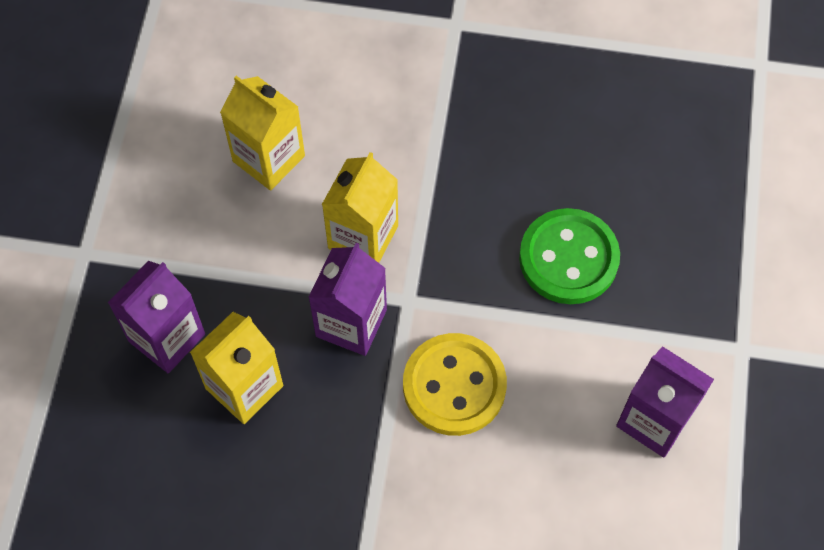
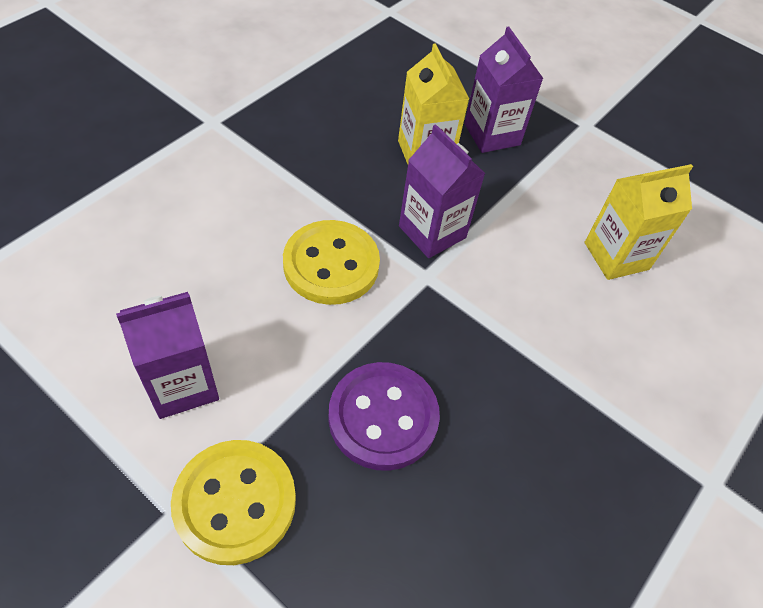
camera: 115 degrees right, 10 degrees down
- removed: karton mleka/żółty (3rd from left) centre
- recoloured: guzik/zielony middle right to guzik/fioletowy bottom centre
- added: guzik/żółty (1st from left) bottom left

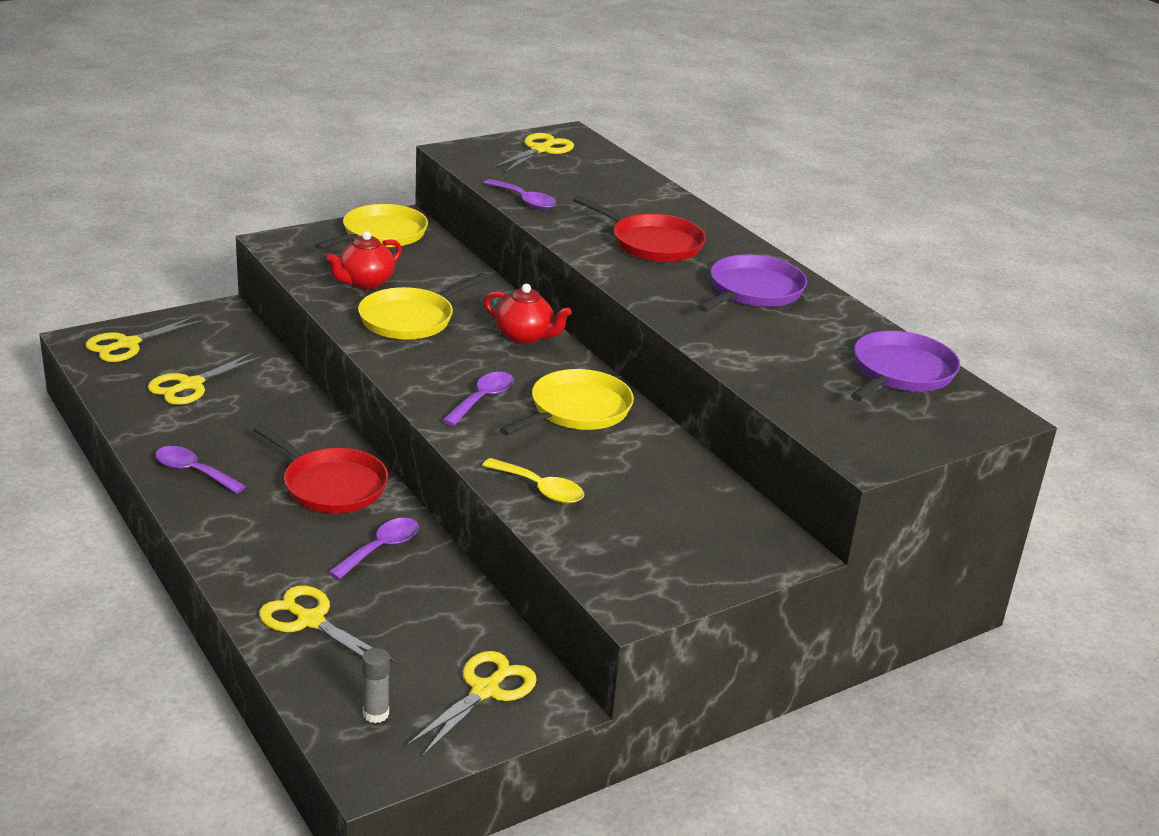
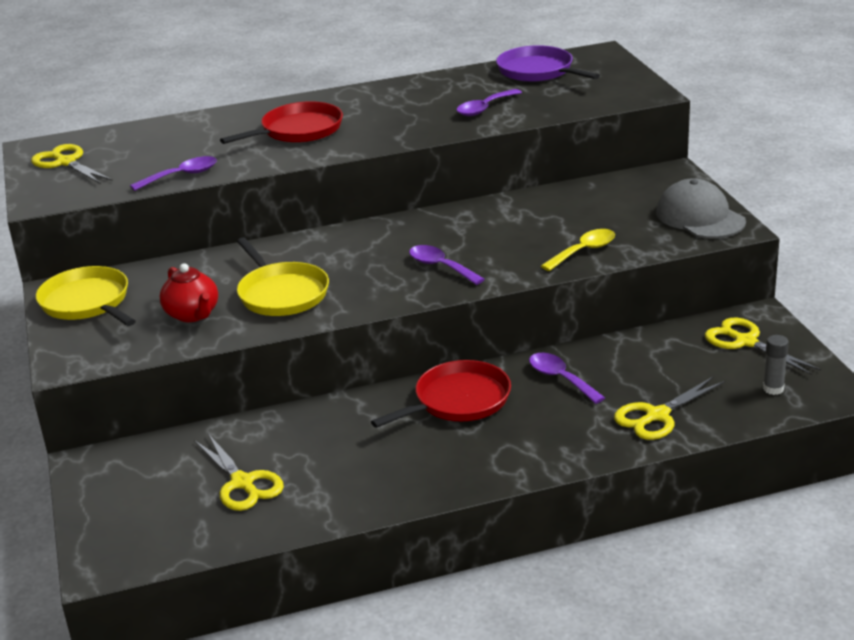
camera: 70 degrees left, 0 degrees up
- removed: nożyczki/żółty (1st from left) middle left
- moved: łyżka/fioletowy (1st from left in the first image) middle left to łyżka/fioletowy (3rd from left) top centre
- removed: imbryk/czerwony (2nd from left) centre
- removed: patelnia/żółty (3rd from left) centre
- removed: patelnia/fioletowy (1st from left) centre
- added: czapka/szary top right

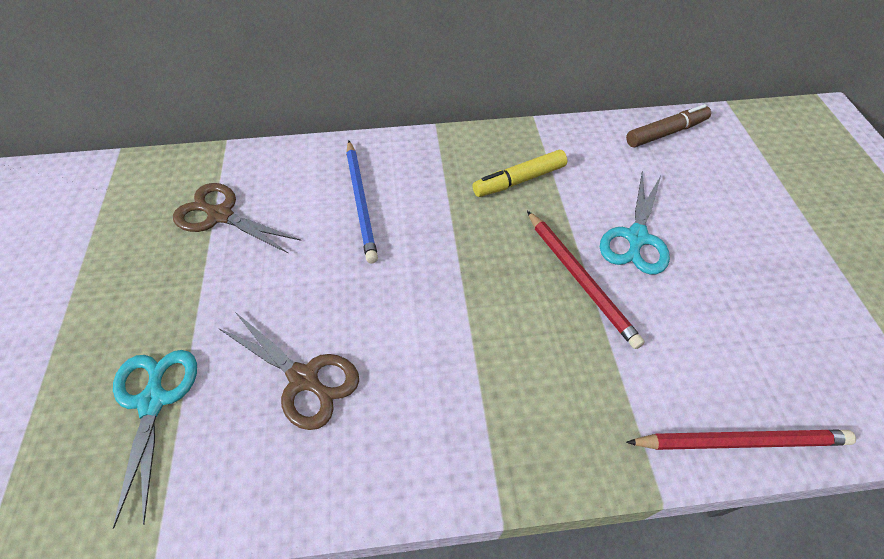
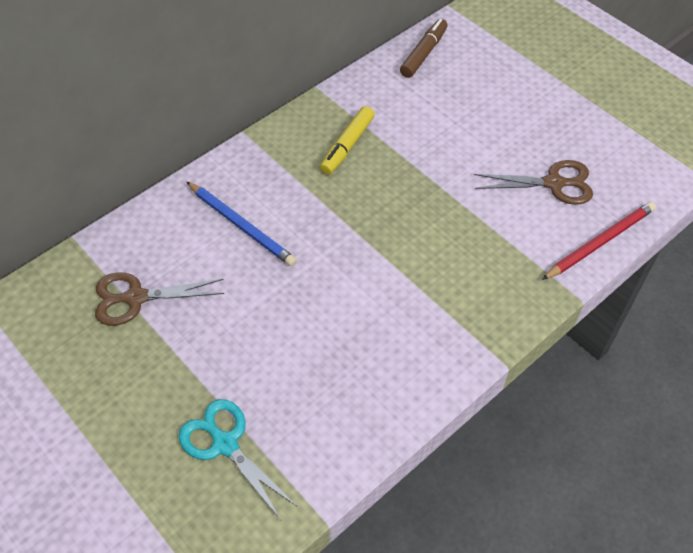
camera: 35 degrees left, 0 degrees up
- moved: nożyczki/brązowy (2nd from left) middle left to top right
- removed: ołówek/czerwony (1st from left) centre
- removed: nożyczki/turkusowy (2nd from left) middle right

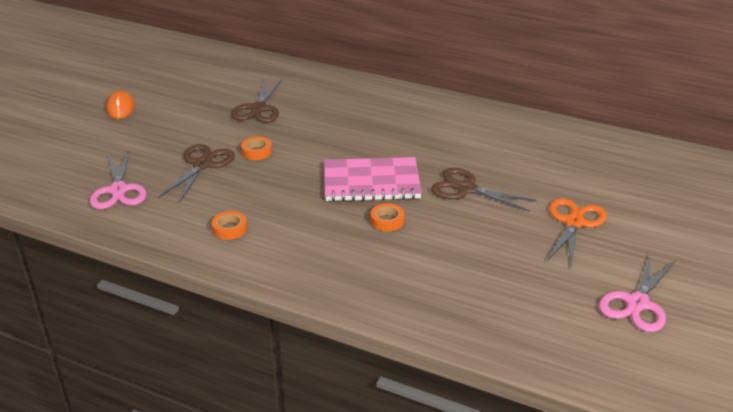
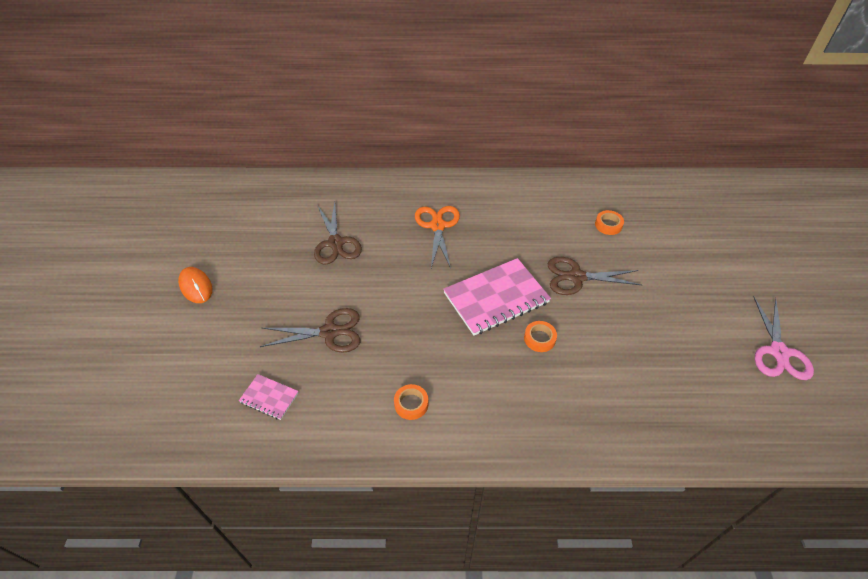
camera: 25 degrees left, 15 degrees up
- replaced: nożyczki/różowy (1st from left) middle left to zeszyt/różowy (1st from left) bottom left
- turned: nożyczki/brązowy (1st from left) middle left = centre 90 degrees clockwise
- moved: taśma klejąca/pomarańczowy (2nd from left in the first image) centre to taśma klejąca/pomarańczowy (3rd from left) middle right
- moved: nożyczki/pomarańczowy middle right to centre

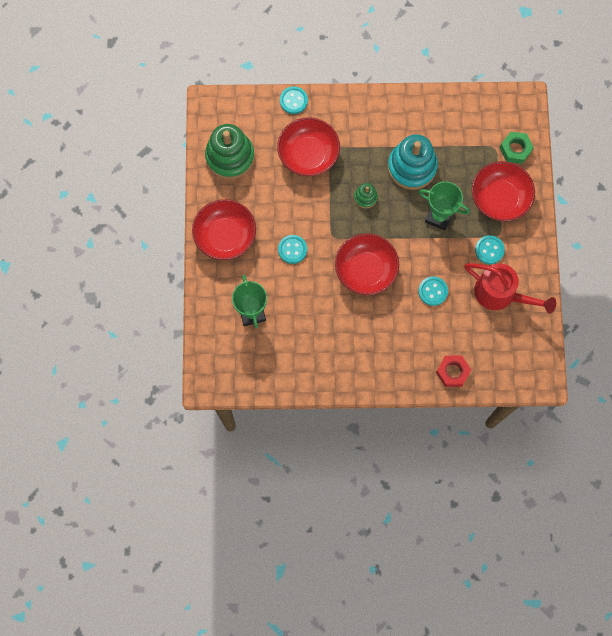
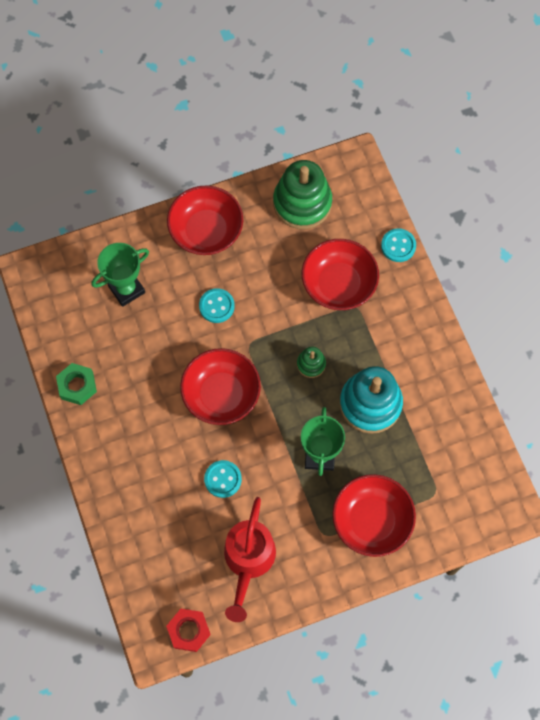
camera: 70 degrees right, 5 degrees down
- moved: nakrętka/czerwony middle right to bottom centre
- removed: guzik/turkusowy (4th from left) middle right
- moved: nakrętka/zielony top right to middle left

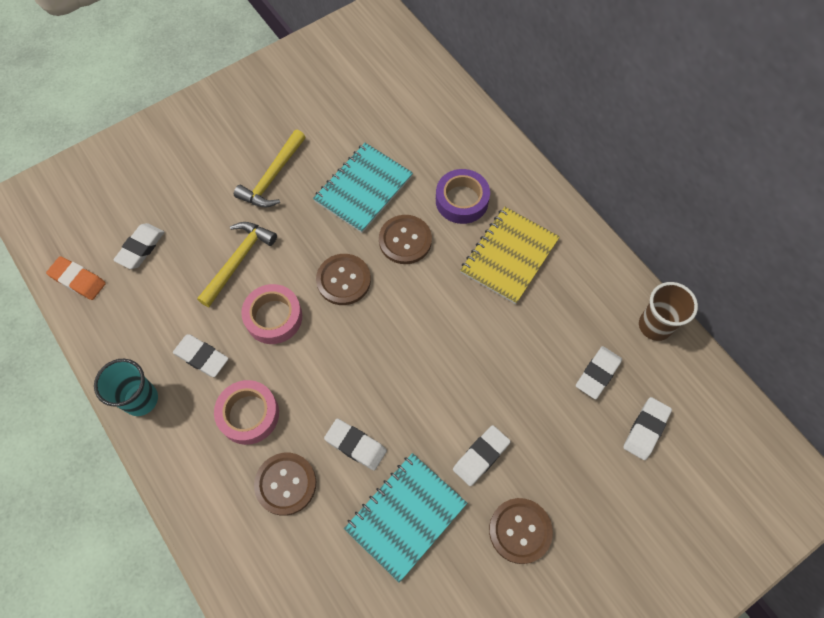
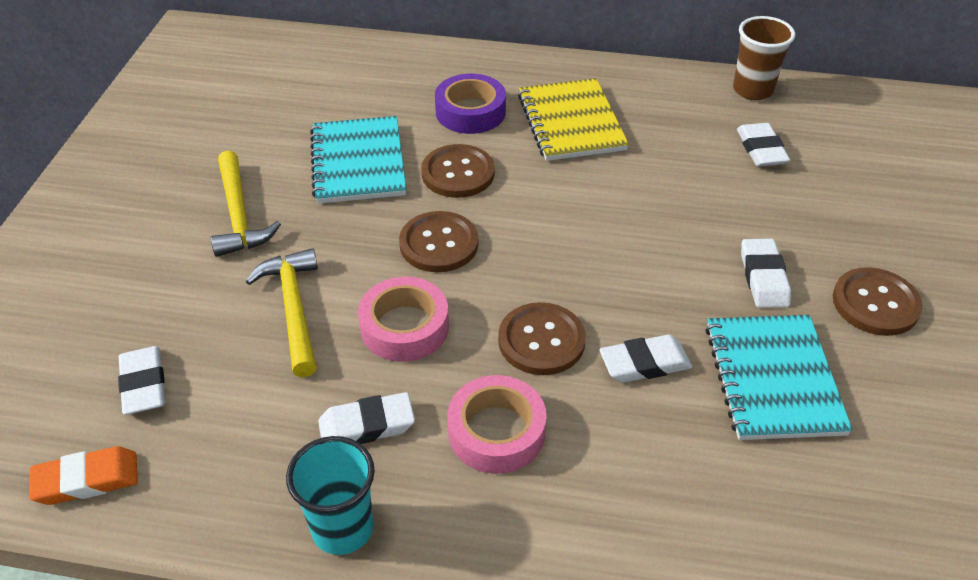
camera: 45 degrees left, 20 degrees down
- moved: guzik/brązowy (1st from left in the first image) bottom centre to guzik/brązowy (3rd from left) centre
- removed: gumka do mazania/biały (6th from left) bottom right

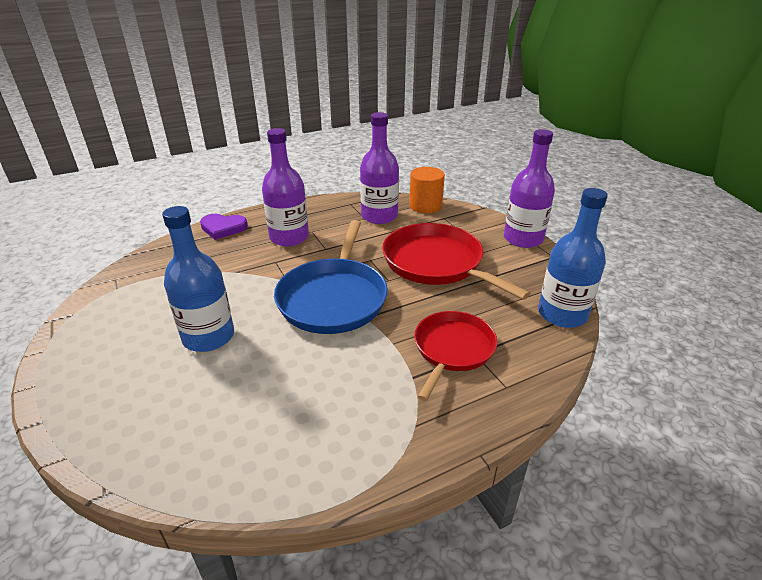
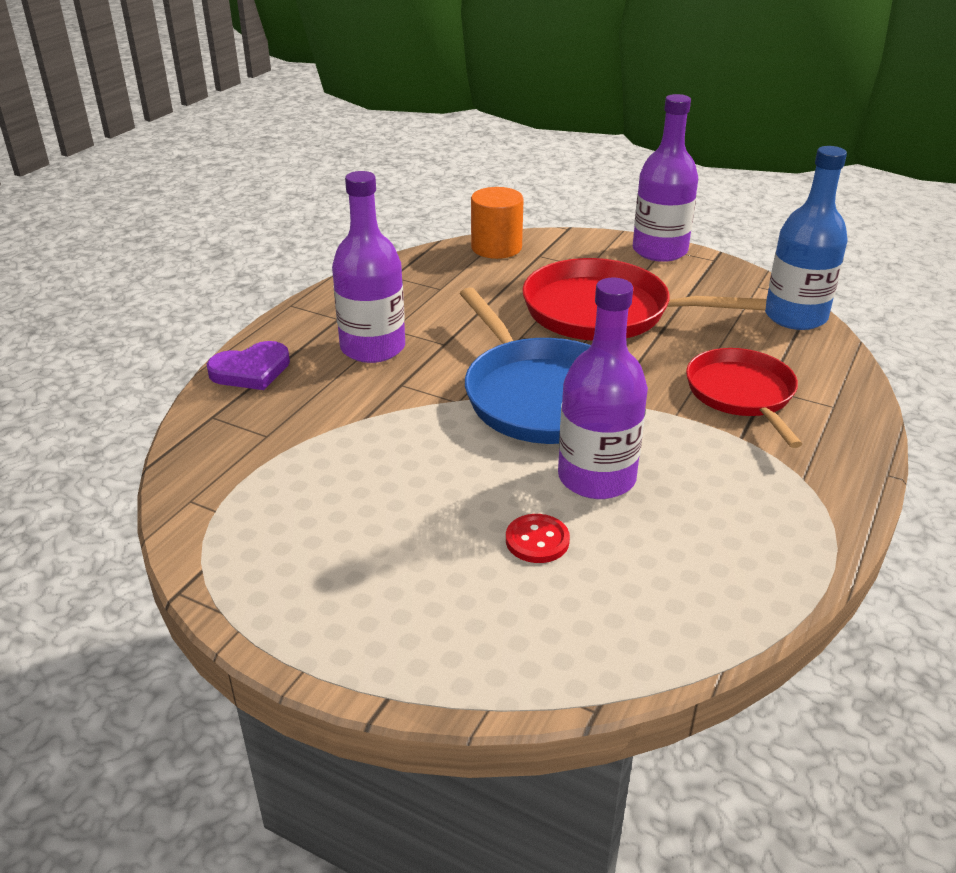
camera: 35 degrees left, 0 degrees up
- removed: butelka/niebieski (1st from left) middle left
- moved: butelka/fioletowy (2nd from left) top centre to centre
- added: guzik/czerwony centre

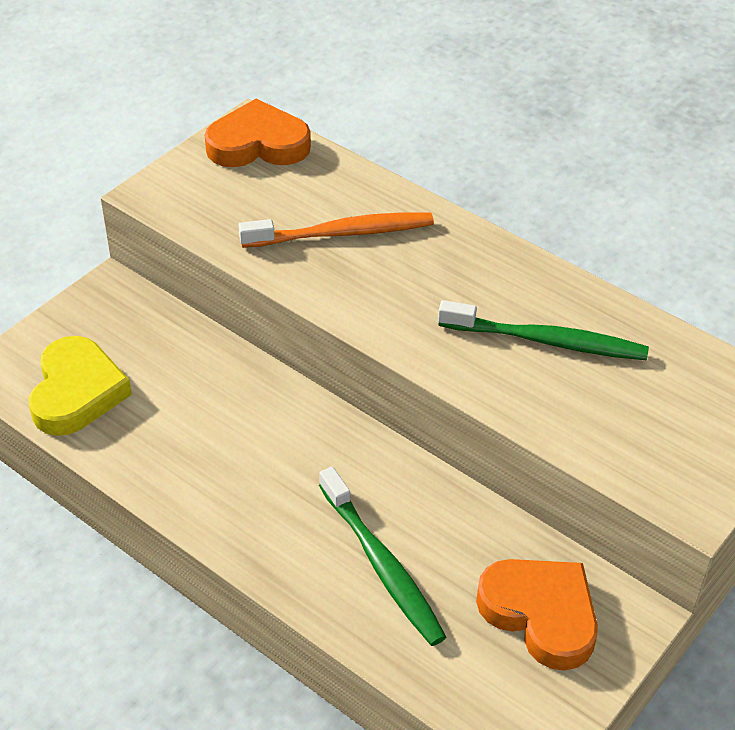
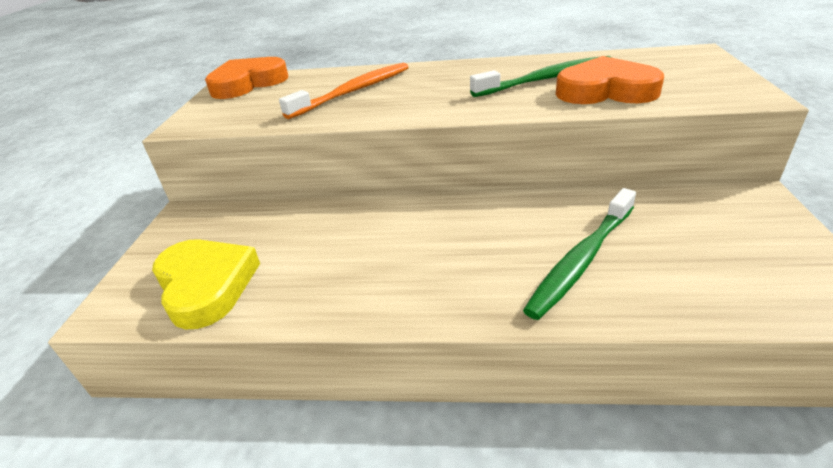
camera: 30 degrees left, 10 degrees down
- turned: szczoteczka do zębów/zielony (1st from left in the first image) bottom centre = middle right 105 degrees clockwise
- moved: serce/pomarańczowy (2nd from left) bottom right to top right

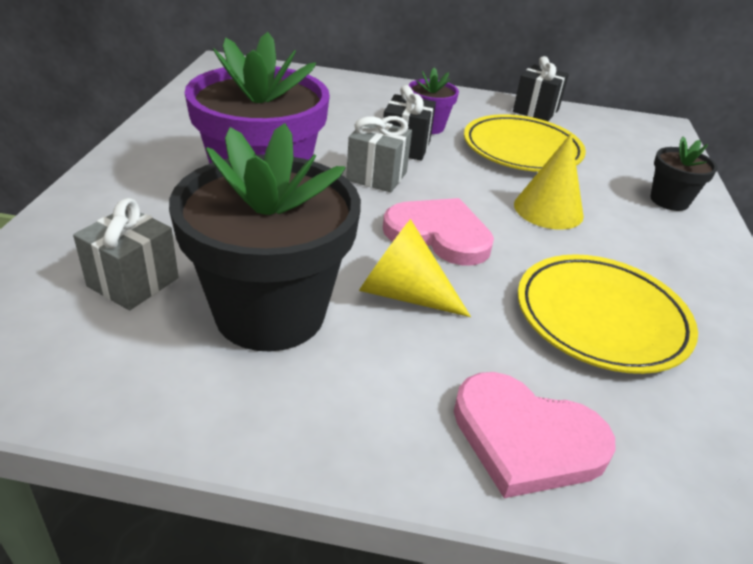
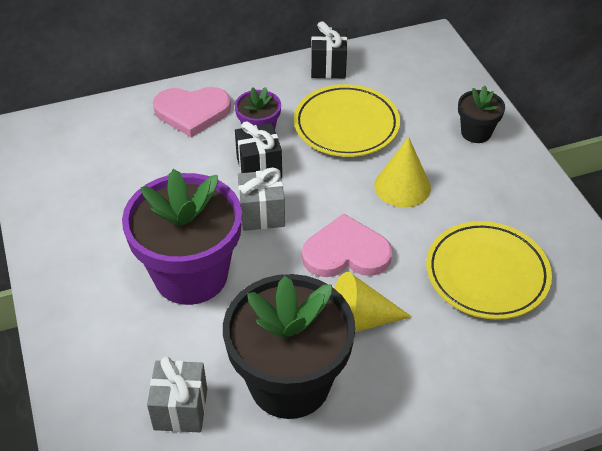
camera: 25 degrees left, 10 degrees up
- moved: serce/różowy (2nd from left in the first image) bottom right to serce/różowy (1st from left) top left

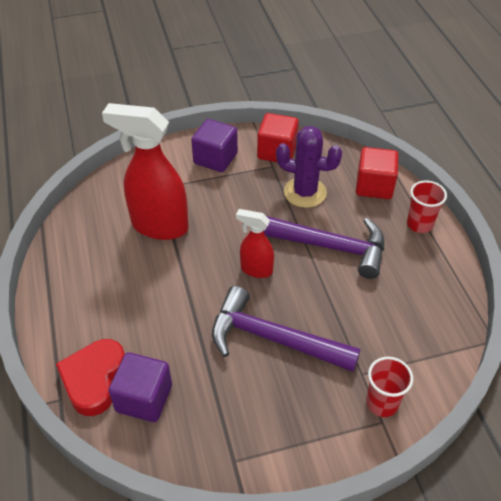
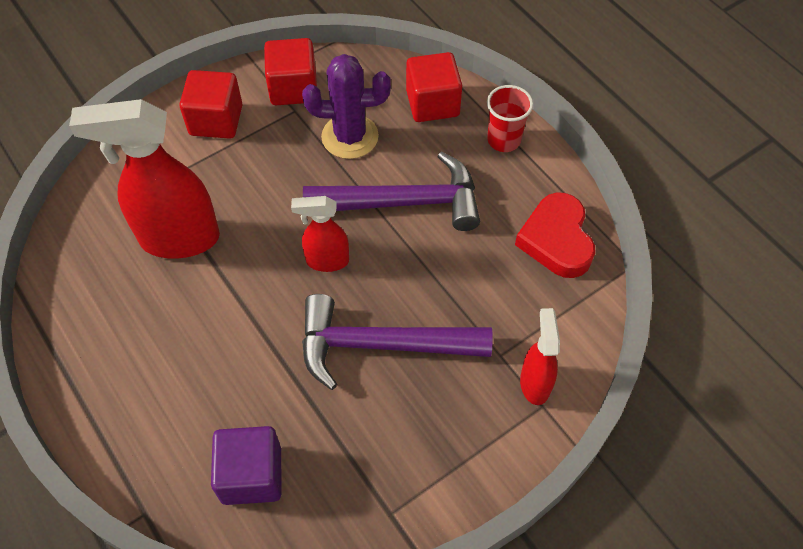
camera: 20 degrees left, 10 degrees up
- moved: serce/czerwony bottom left to middle right
- recoloured: sześcian/fioletowy (2nd from left) top centre to sześcian/czerwony (1st from left) top left
- replaced: szklanka/czerwony (1st from left) bottom right to spryskiwacz/czerwony (3rd from left) middle right

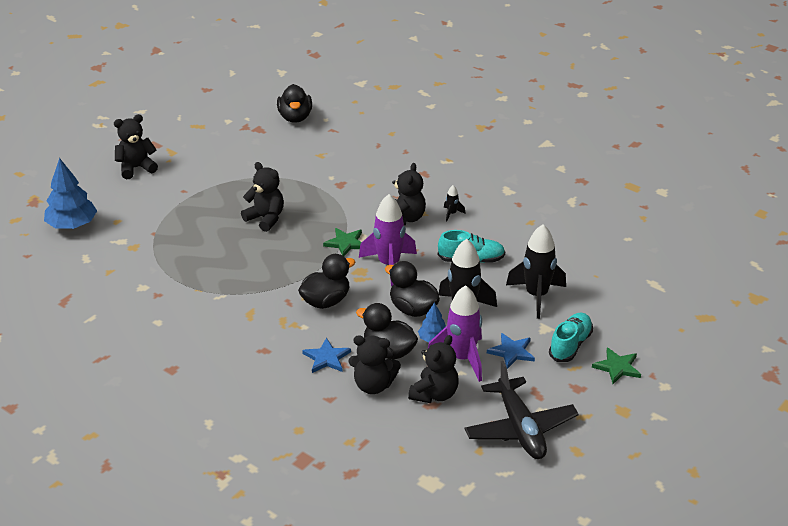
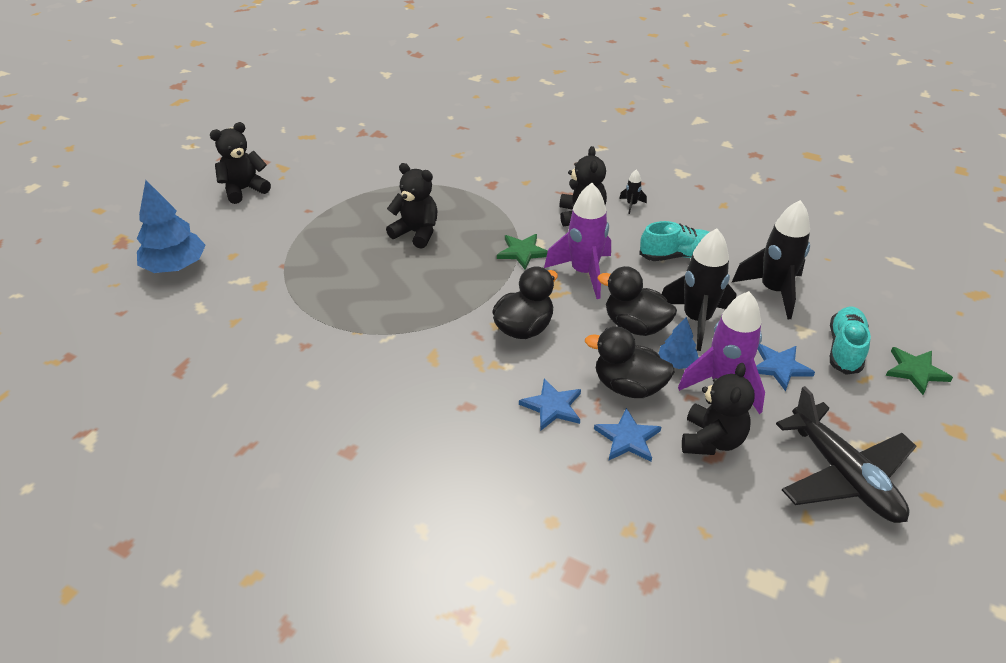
camera: 10 degrees left, 5 degrees up
- removed: kaczka/czarny (1st from left) top centre
- replaced: miś/czarny (3rd from left) bottom centre to gwiazda/niebieski (2nd from left) centre

